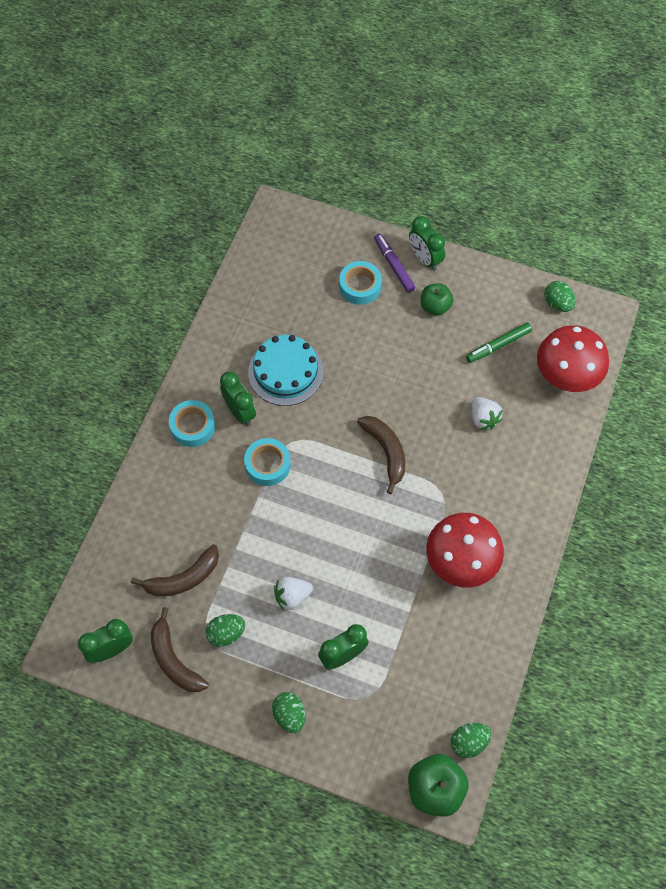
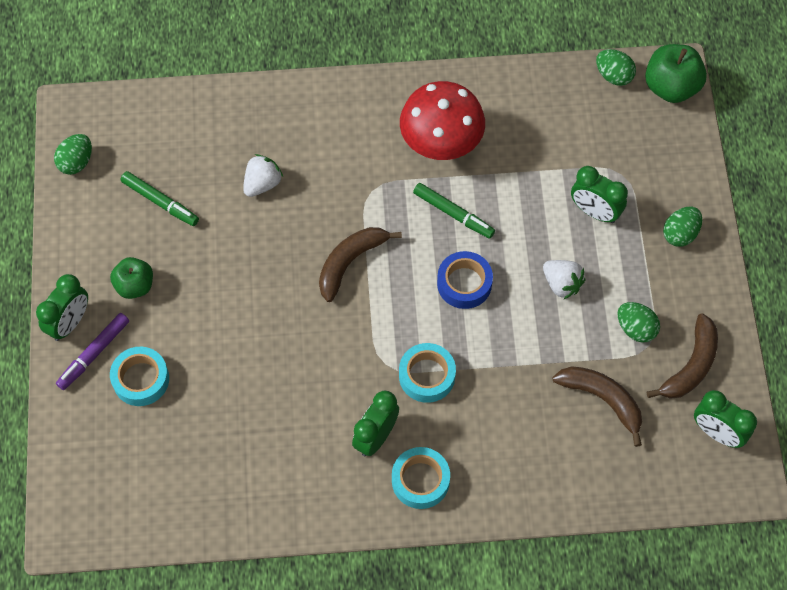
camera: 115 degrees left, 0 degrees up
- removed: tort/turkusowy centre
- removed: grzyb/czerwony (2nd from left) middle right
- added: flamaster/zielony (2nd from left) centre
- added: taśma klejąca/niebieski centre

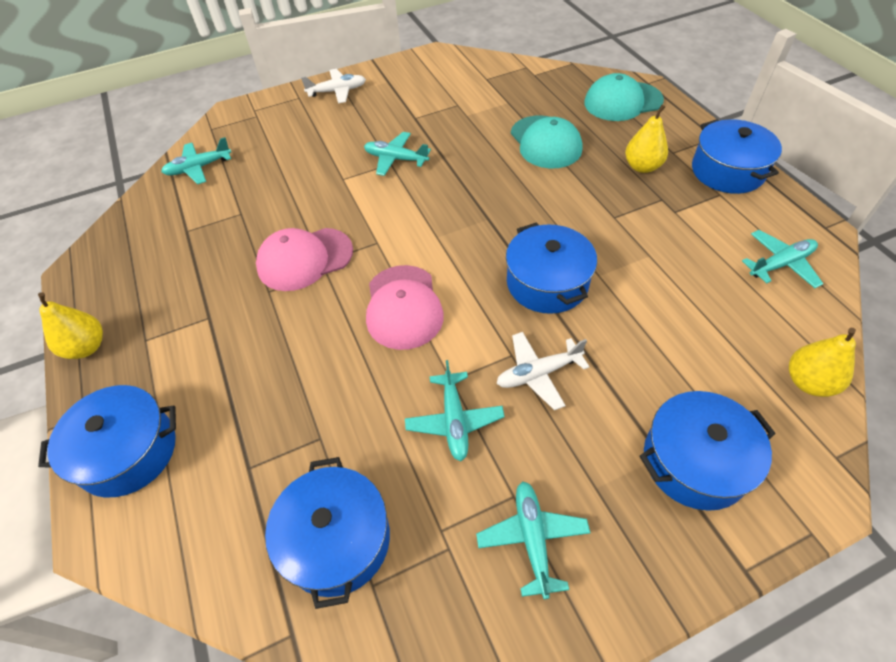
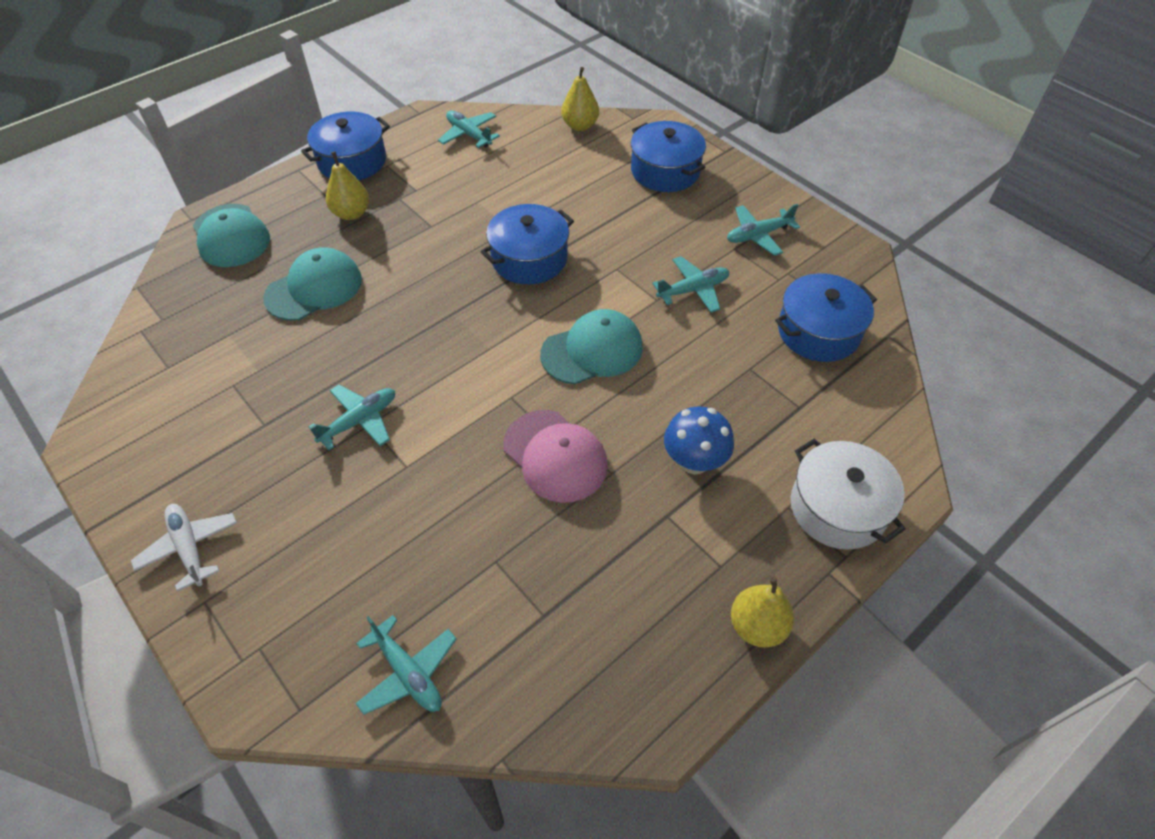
camera: 110 degrees left, 0 degrees up
- recoloured: garnek/niebieski (1st from left) middle left to garnek/biały middle right
- turned: samolot/turkusowy (2nd from left in the first image) top centre = middle left 135 degrees counterclockwise
- recoloured: czapka/różowy (2nd from left) centre to czapka/turkusowy (3rd from left) centre
- removed: samolot/biały (2nd from left) centre
- added: grzyb/niebieski centre

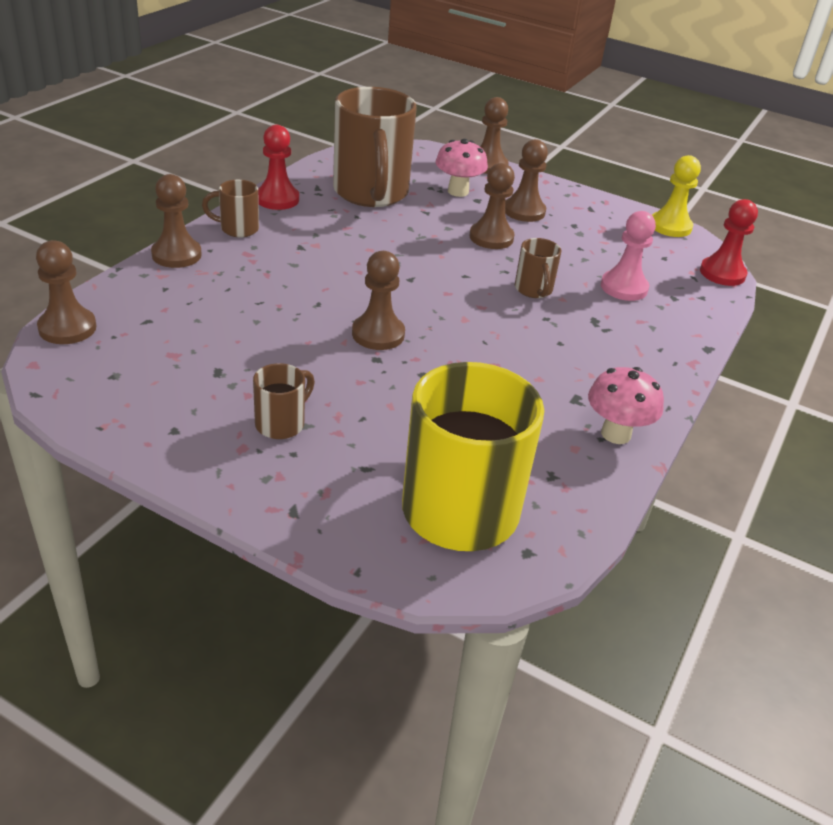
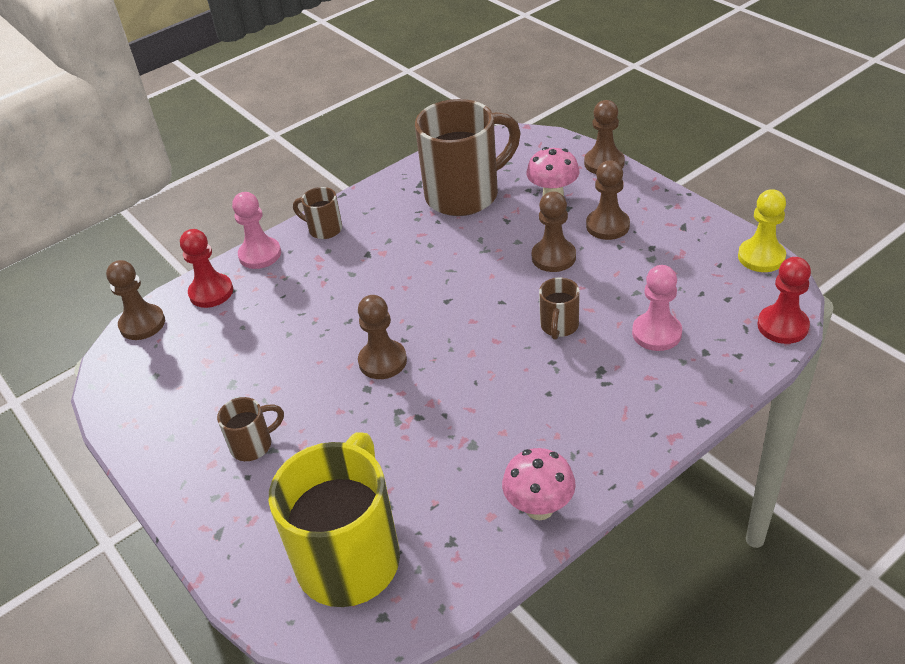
camera: 30 degrees right, 5 degrees up
- recoloured: pionek/brązowy (2nd from left) top left to pionek/różowy (1st from left) middle left
- moved: pionek/czerwony (1st from left) top centre to middle left
- turned: kubek/brązowy (3rd from left) top centre = top centre 135 degrees counterclockwise

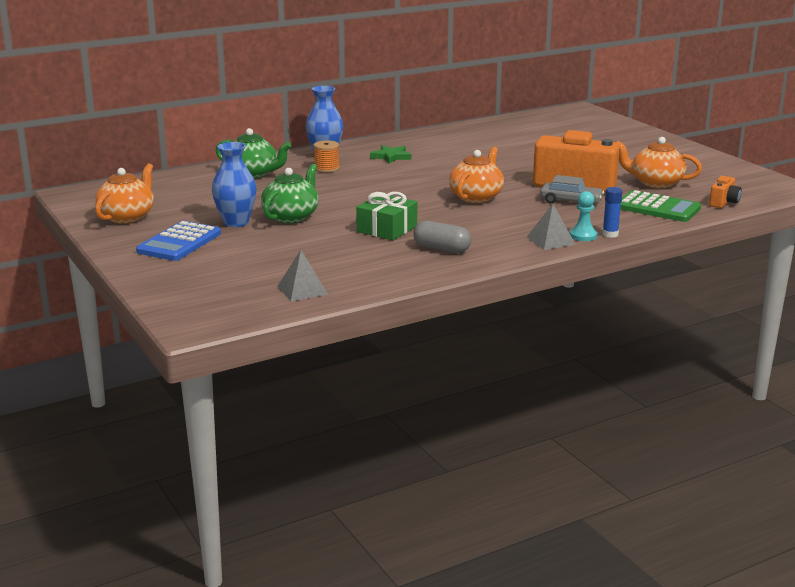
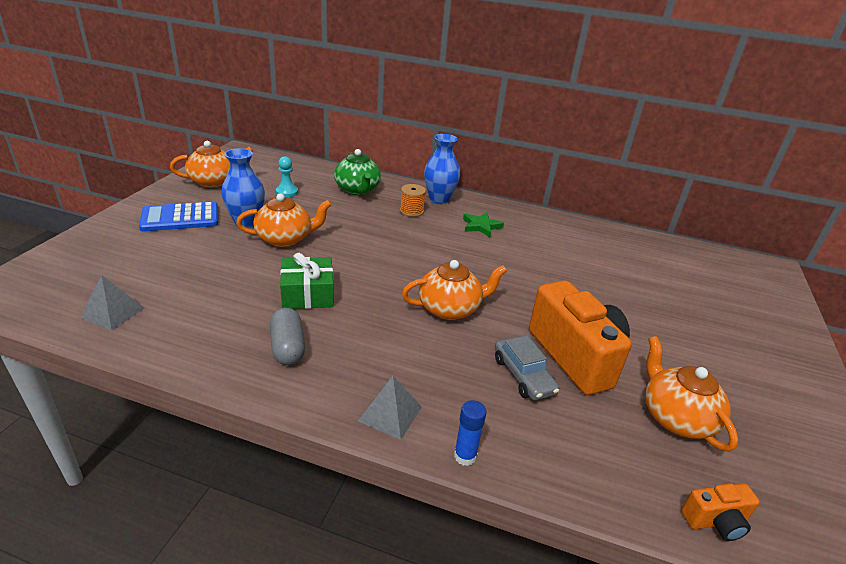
camera: 45 degrees right, 10 degrees up
- recoloured: imbryk/zielony (2nd from left) top centre to imbryk/pomarańczowy (2nd from left) centre
- moved: pionek/turkusowy middle right to top centre
- removed: kalkulator/zielony middle right

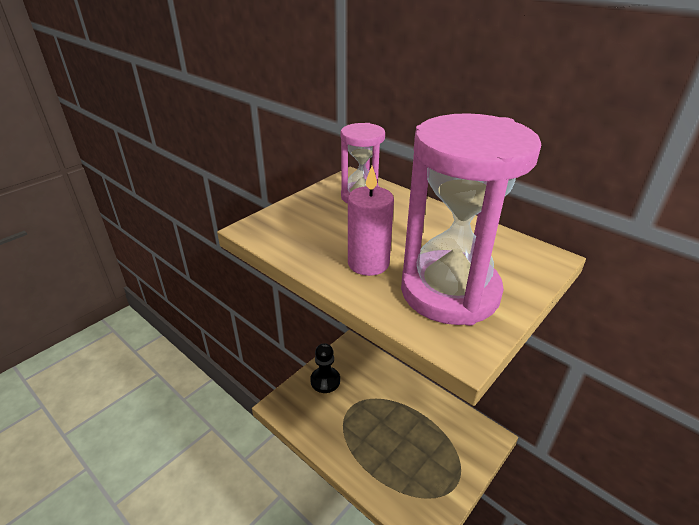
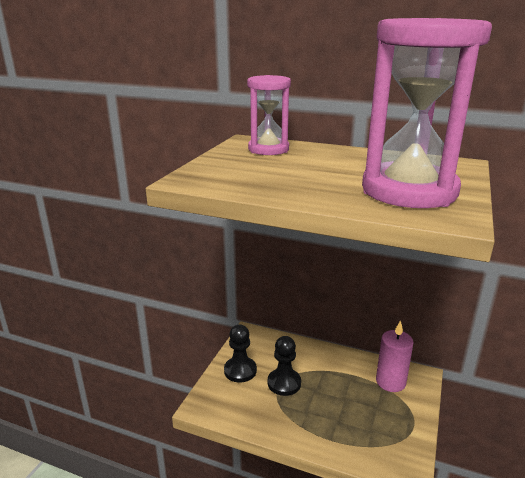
camera: 20 degrees left, 10 degrees down
- moved: świeca/różowy centre to bottom right
- added: pionek/czarny (2nd from left) bottom centre

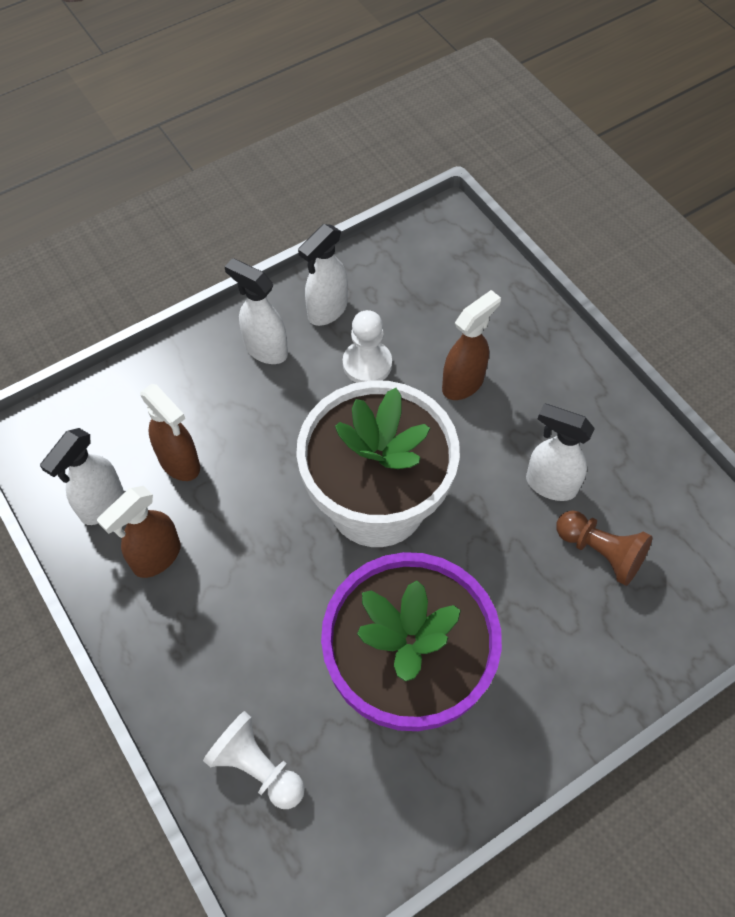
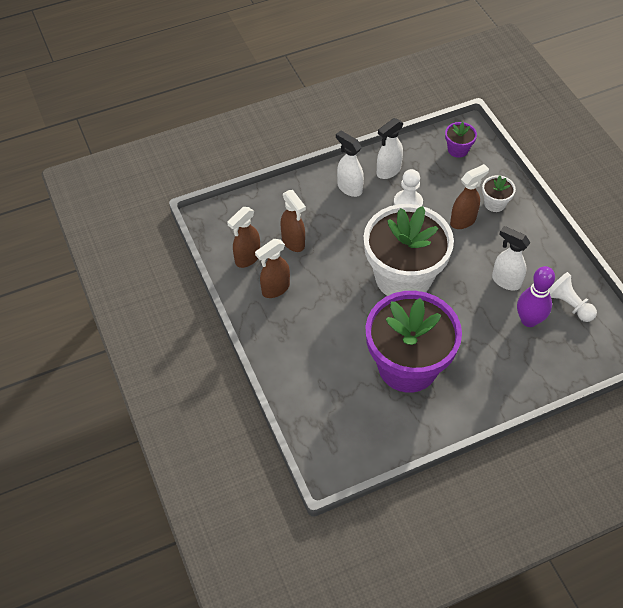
camera: 10 degrees right, 5 degrees down
- recoloured: spryskiwacz/biały (1st from left) middle left to spryskiwacz/brązowy (1st from left) centre
- moved: pionek/biały (1st from left in the first image) bottom centre to pionek/biały (2nd from left) middle right
- replaced: pionek/brązowy middle right to kręgiel/fioletowy middle right
- added: doniczka/fioletowy (2nd from left) top right
- added: doniczka/biały (2nd from left) top right

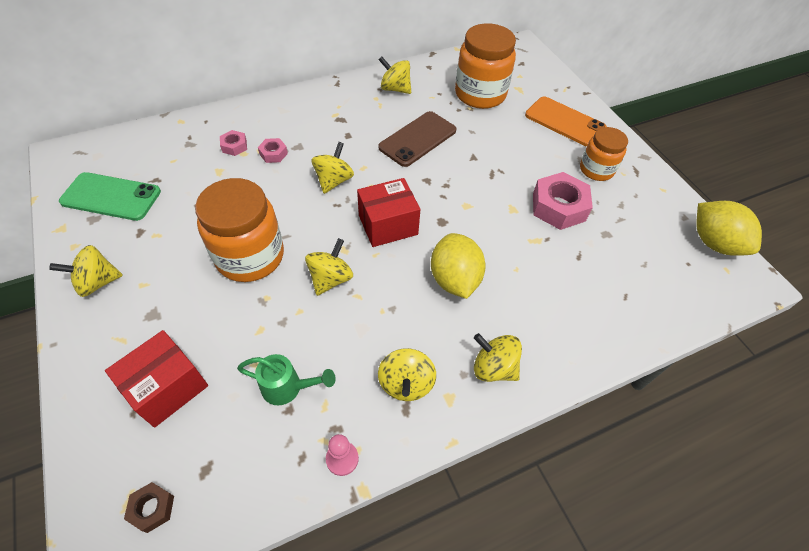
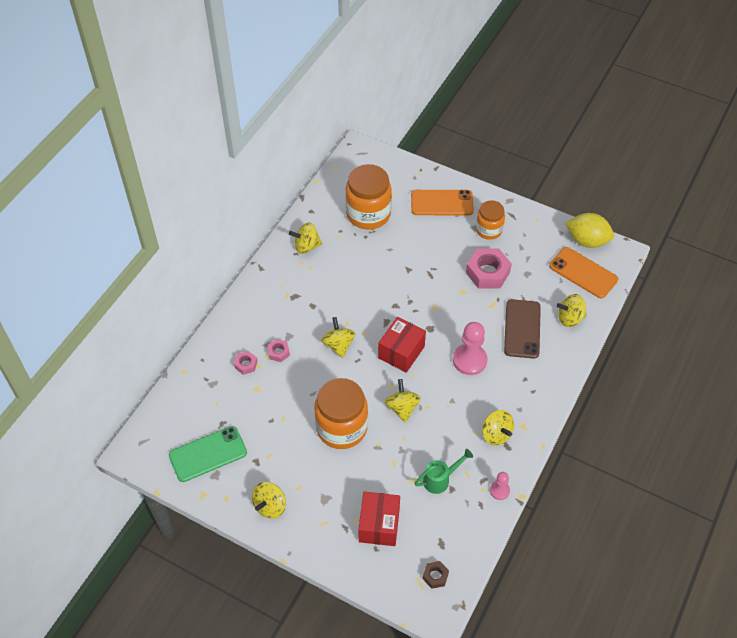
camera: 35 degrees left, 0 degrees up
- moved: telefon/brązowy top centre to middle right
- replaced: cytryna/żółty (1st from left) centre to pionek/różowy (1st from left) centre
- moved: bączek/żółty (6th from left) centre to middle right
- added: telefon/pomarańczowy (2nd from left) middle right

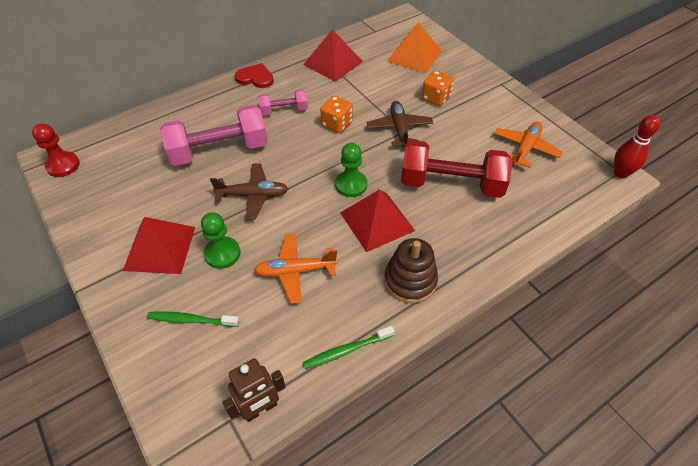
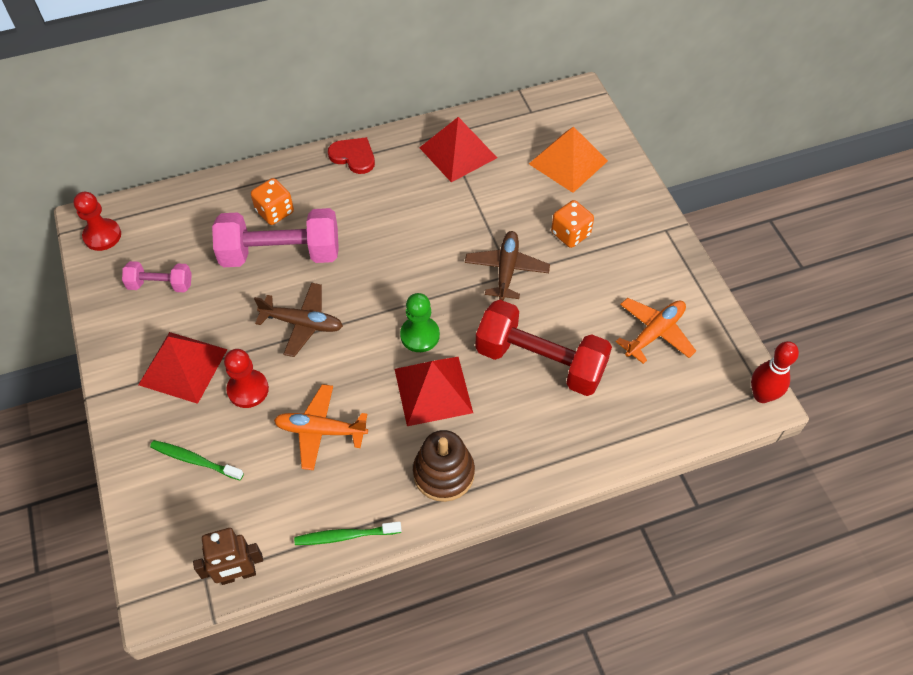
camera: 15 degrees right, 5 degrees up
- recoloured: pionek/zielony (1st from left) middle left to pionek/czerwony (2nd from left) middle left
- moved: hantel/różowy (2nd from left in the first image) top centre to hantel/różowy (1st from left) middle left
- moved: kostka do gry/pomarańczowy (1st from left) top centre to top left

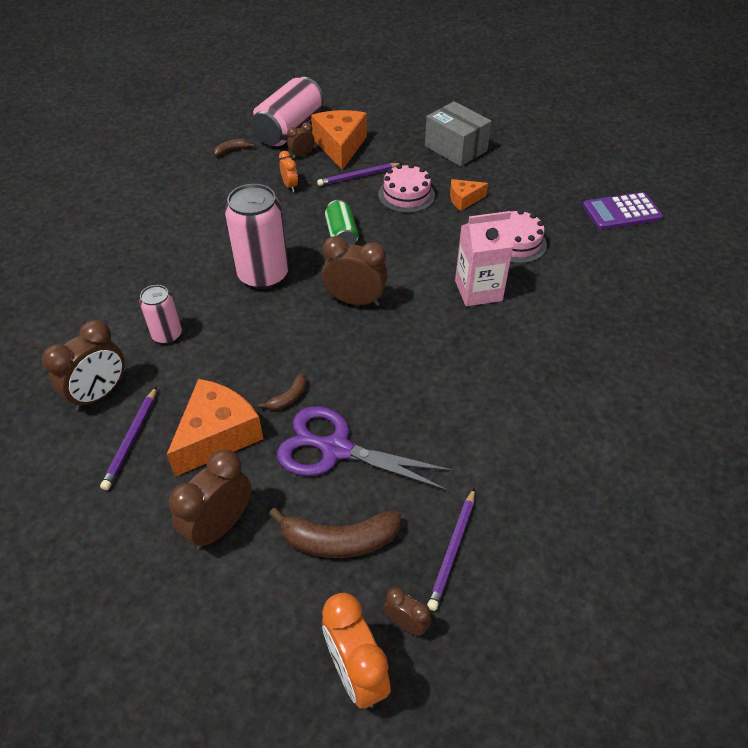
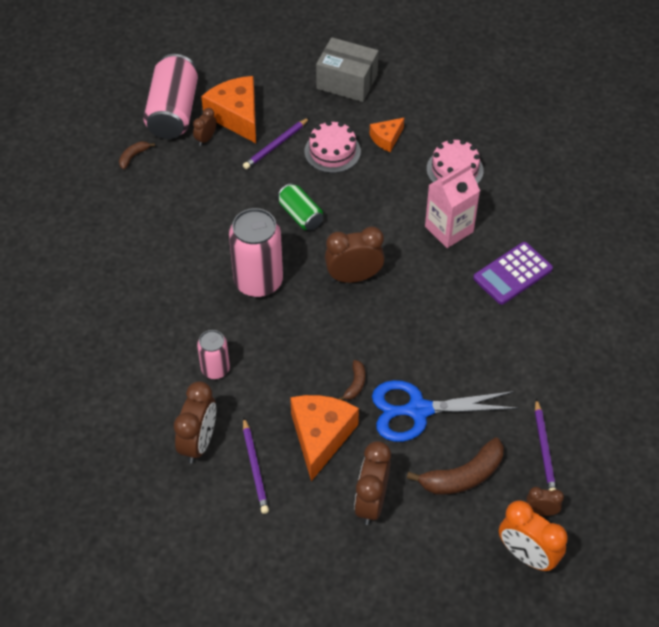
camera: 25 degrees left, 5 degrees up
- recoloured: nożyczki/fioletowy centre to nożyczki/niebieski middle right
- removed: budzik/pomarańczowy (1st from left) top centre
- moved: kalkulator/fioletowy top right to middle right

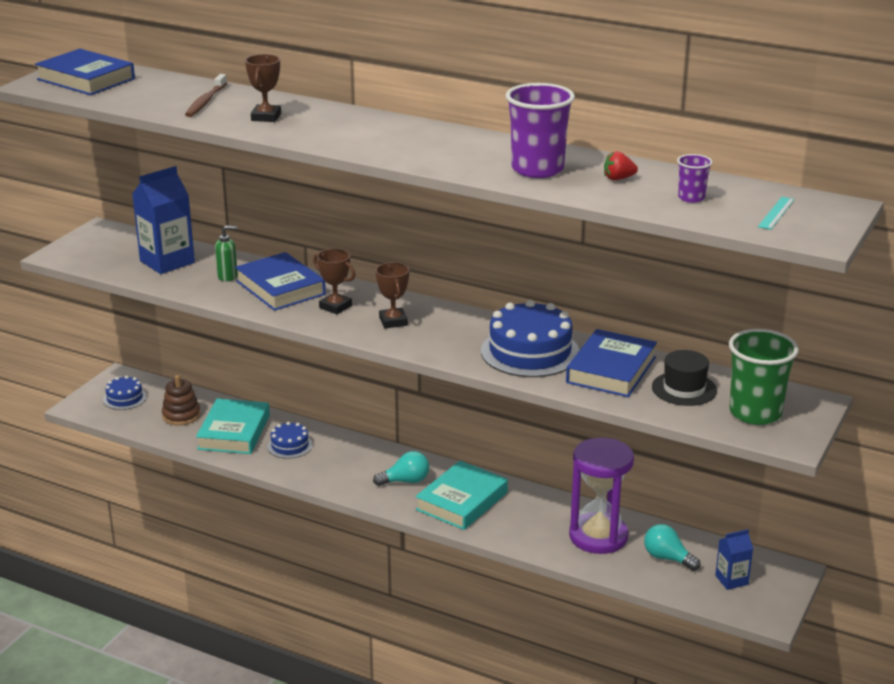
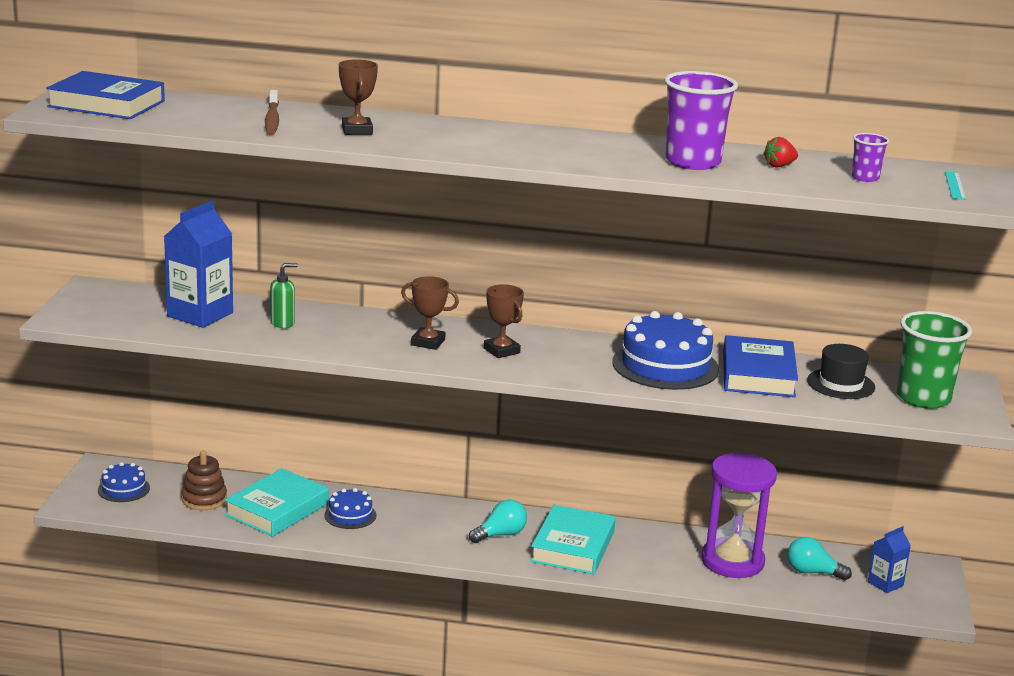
camera: 20 degrees left, 5 degrees down
- turned: książka/turkusowy (1st from left) middle left = bottom left 45 degrees clockwise
- removed: książka/niebieski (2nd from left) middle left

